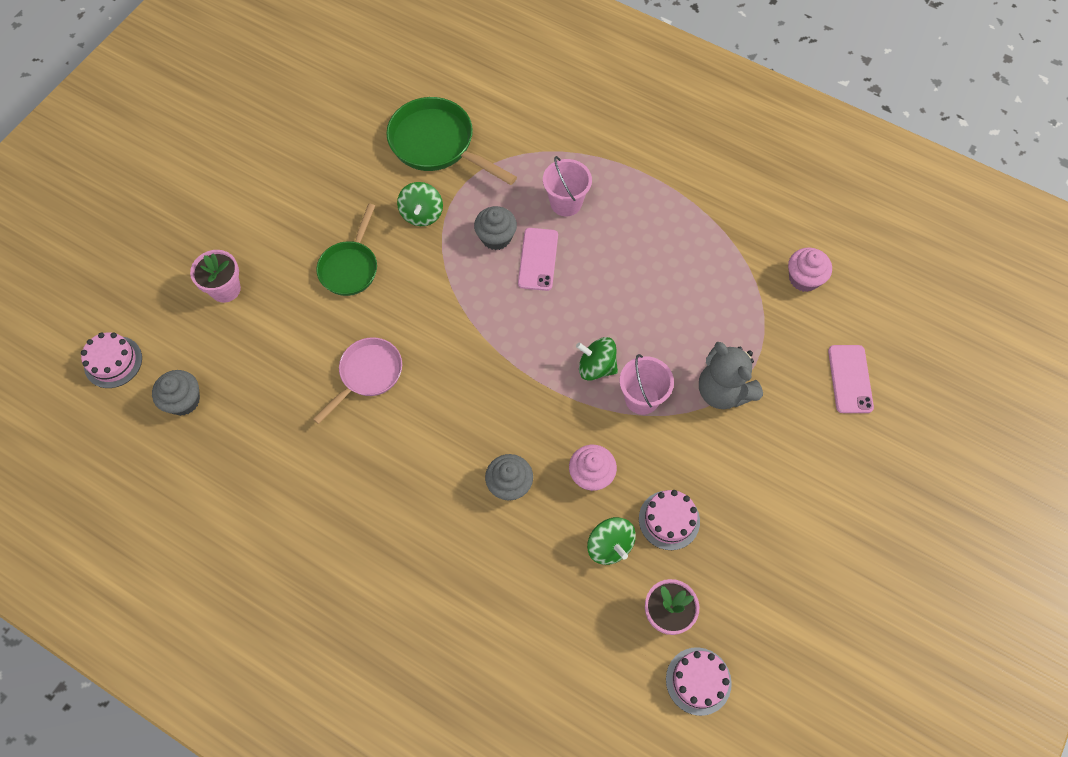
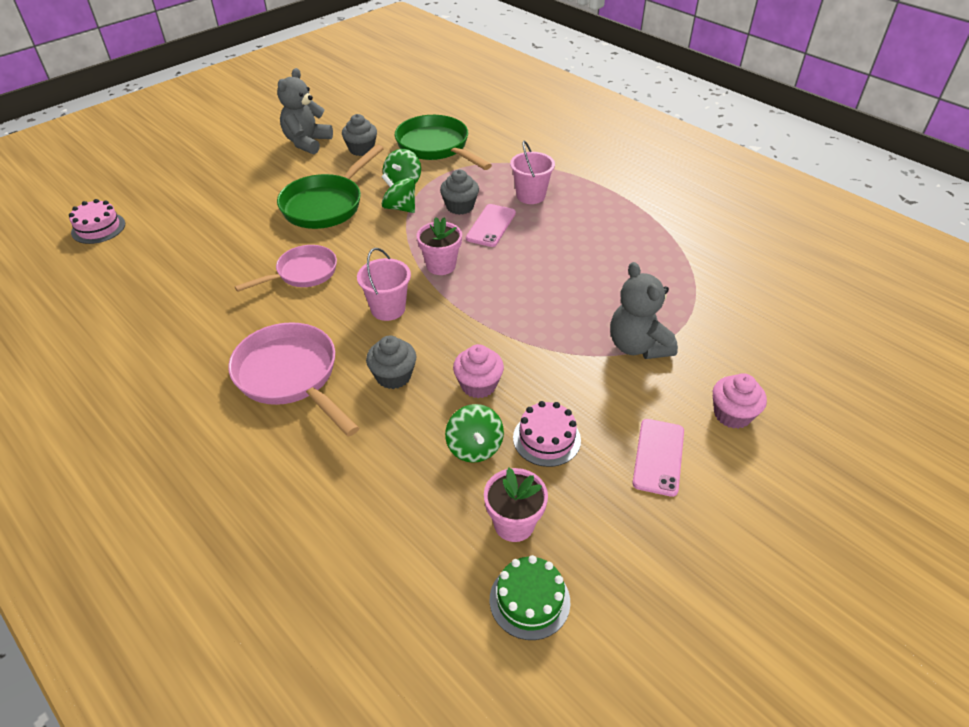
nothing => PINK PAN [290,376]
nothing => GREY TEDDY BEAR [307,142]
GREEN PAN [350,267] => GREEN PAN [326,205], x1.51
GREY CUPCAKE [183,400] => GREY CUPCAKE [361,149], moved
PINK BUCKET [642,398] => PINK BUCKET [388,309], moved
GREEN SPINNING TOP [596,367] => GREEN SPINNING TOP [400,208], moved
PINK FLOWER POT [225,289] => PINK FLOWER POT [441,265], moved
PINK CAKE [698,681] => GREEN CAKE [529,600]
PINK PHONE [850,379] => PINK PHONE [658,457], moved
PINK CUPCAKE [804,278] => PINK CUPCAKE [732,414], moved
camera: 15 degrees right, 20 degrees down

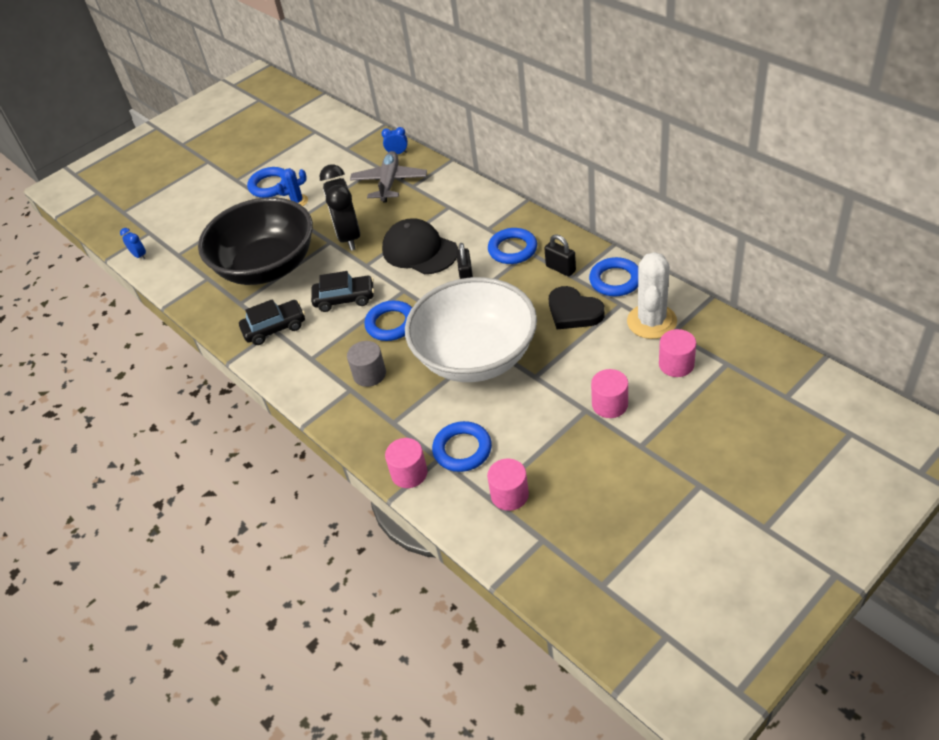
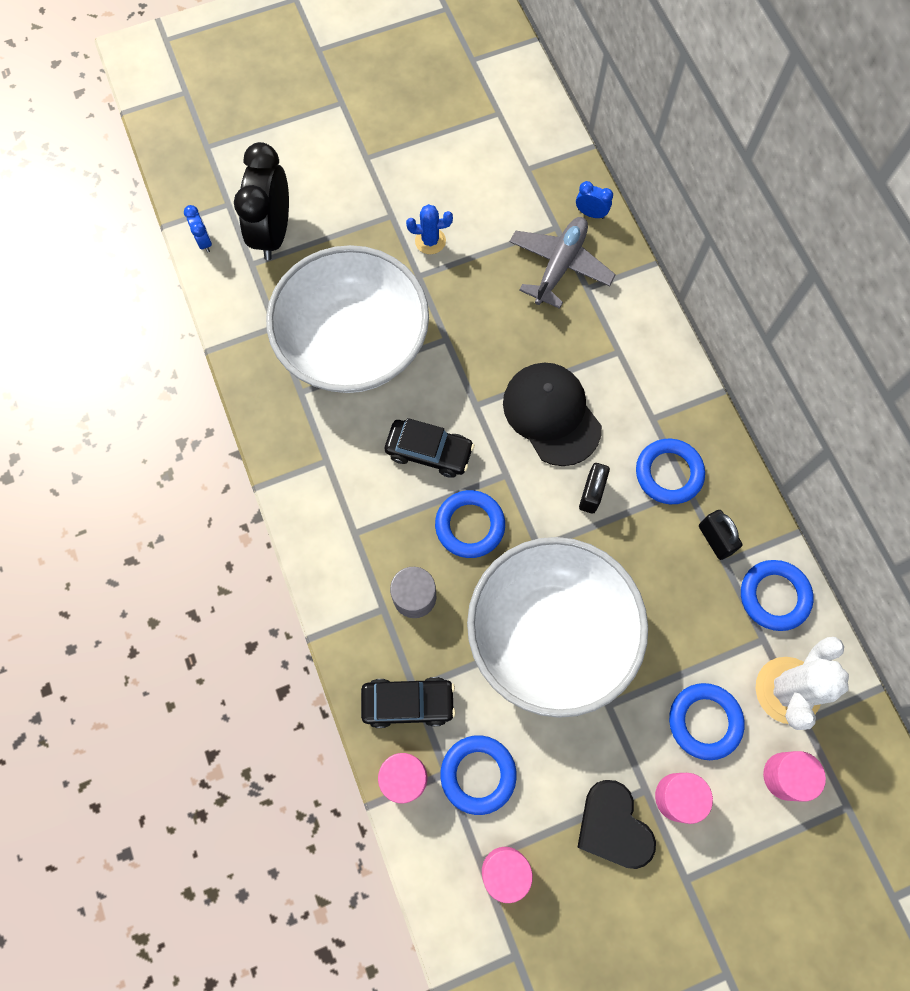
BLACK CLOCK [349,237] => BLACK CLOCK [273,233], moved
BLACK BOWL [267,267] => WHITE BOWL [354,344]
BLACK CAR [275,328] => BLACK CAR [408,703], moved
BLACK HEART [573,311] => BLACK HEART [613,826], moved
BLUE RING [270,185] => BLUE RING [704,721], moved
camera: 15 degrees right, 25 degrees up

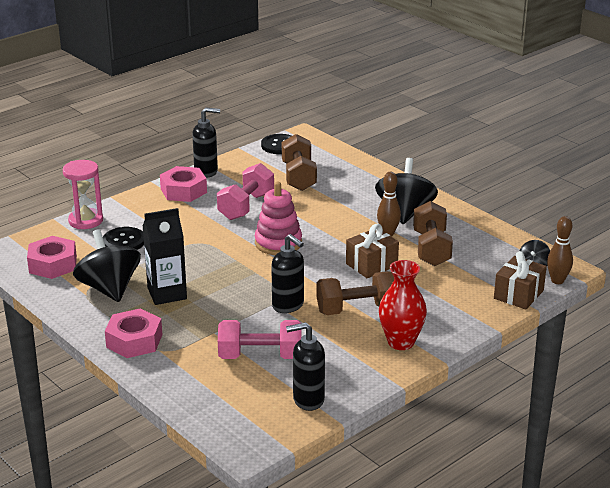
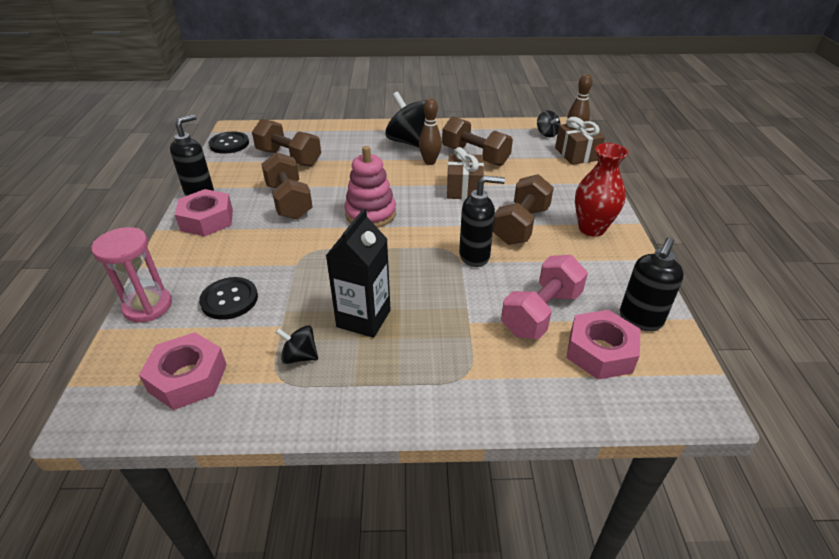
PINK DUMBBELL [246,206] => BROWN DUMBBELL [289,201]
BLACK SPINNING TOP [109,288] => BLACK SPINNING TOP [299,356], x0.48
PINK NUT [134,341] => PINK NUT [600,352], moved
camera: 50 degrees left, 10 degrees up

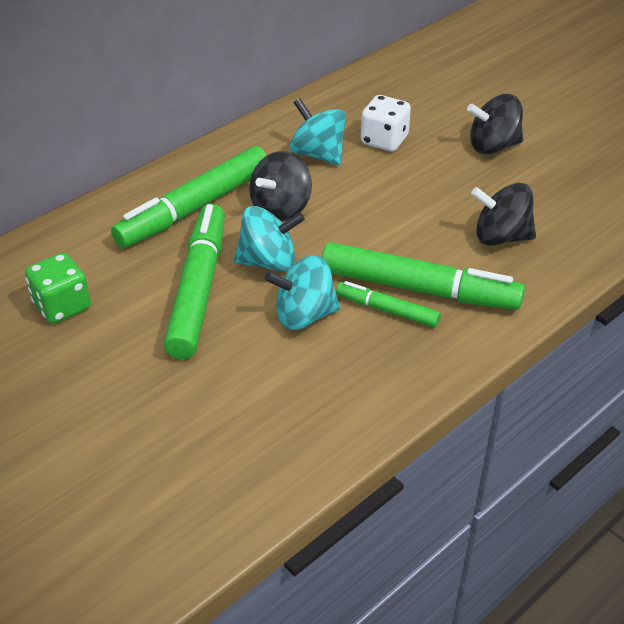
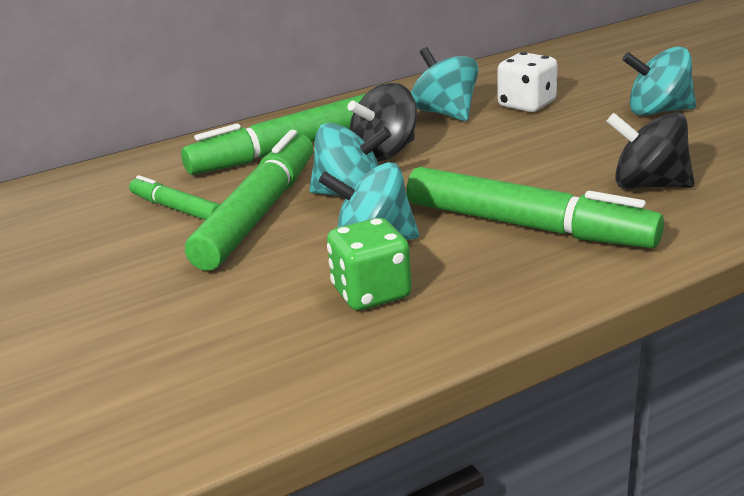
GREEN MARKER [387,310] => GREEN MARKER [177,209], moved
GREEN DICE [62,306] => GREEN DICE [371,293], moved
BLACK SPINNING TOP [493,146] => TURQUOISE SPINNING TOP [658,112]
camera: 15 degrees right, 15 degrees down

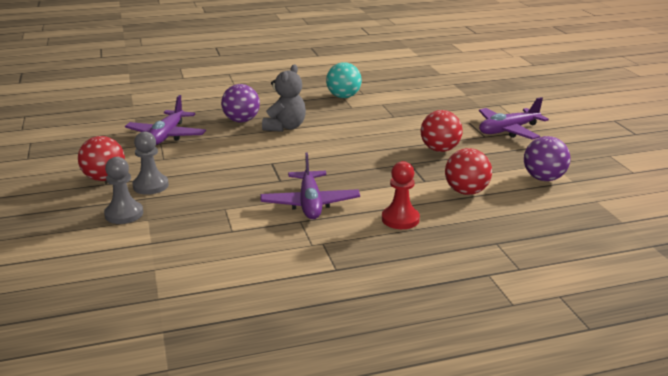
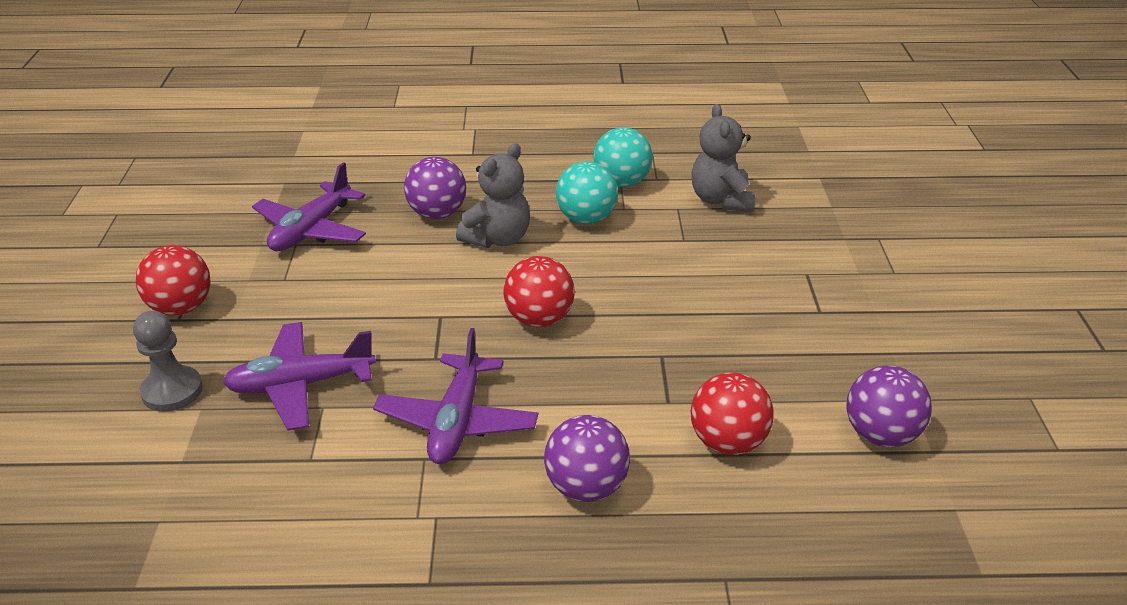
PURPLE PLANE [508,130] => PURPLE PLANE [301,385], moved
RED BALL [440,149] => RED BALL [539,319], moved
RED PAWN [400,219] => PURPLE BALL [586,487]
nothing => TURQUOISE BALL [586,218]
nothing => GREY TEDDY BEAR [721,200]
GREY PAWN [151,186] => nothing
camera: 15 degrees right, 10 degrees up

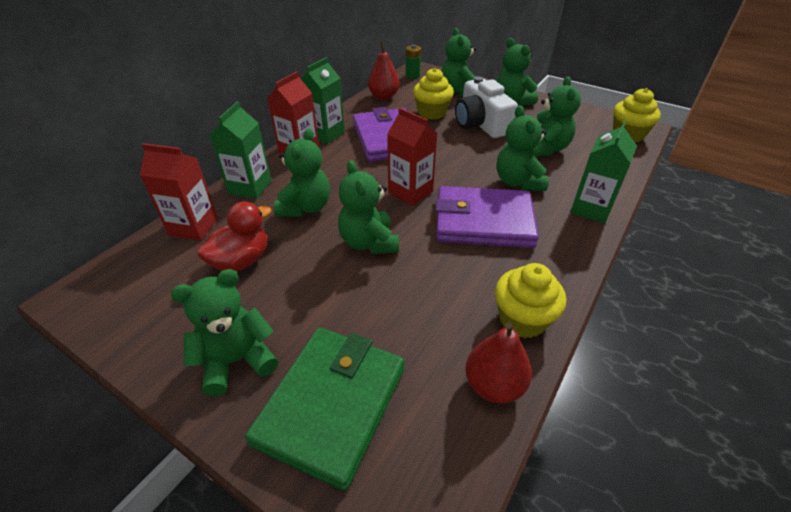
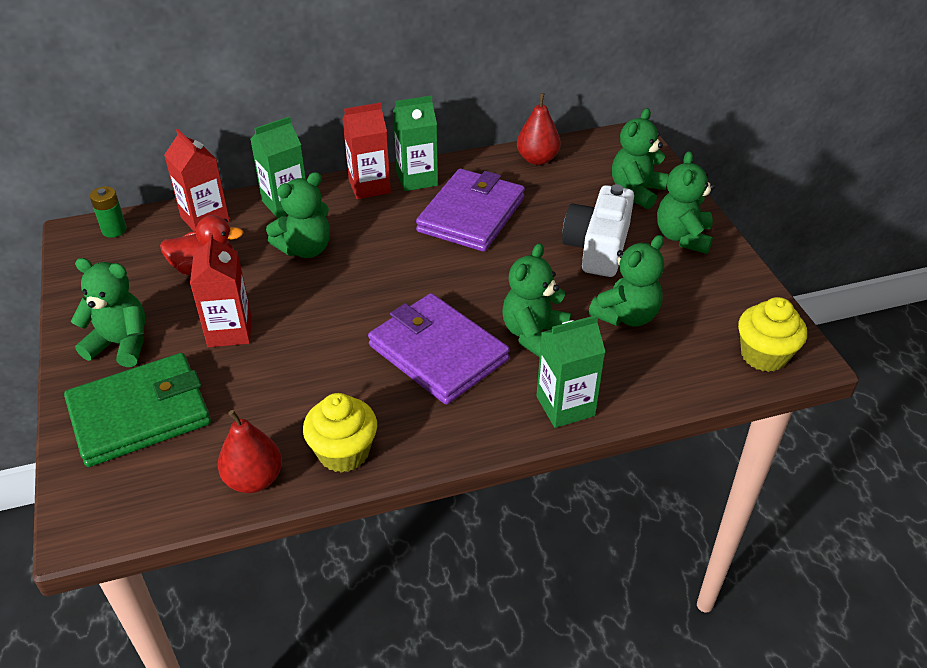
GREEN BATTERY [412,76] => GREEN BATTERY [114,230], moved
RED CARTON [410,192] => RED CARTON [229,331], moved
GREEN TEDDY BEAR [369,242] => nothing
YELLOW CUPCAKE [432,113] => nothing
camera: 40 degrees right, 0 degrees up

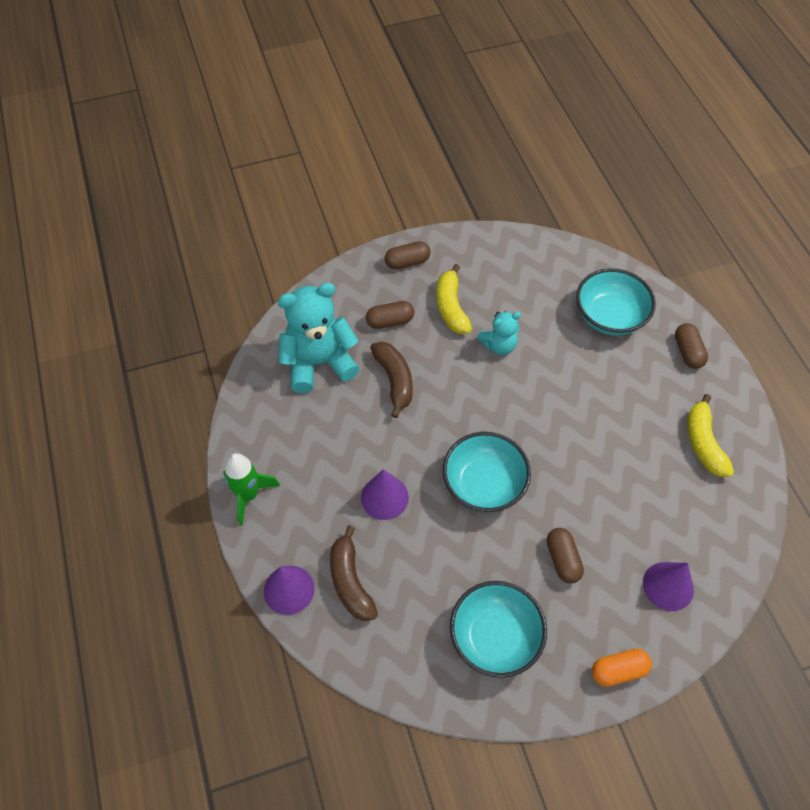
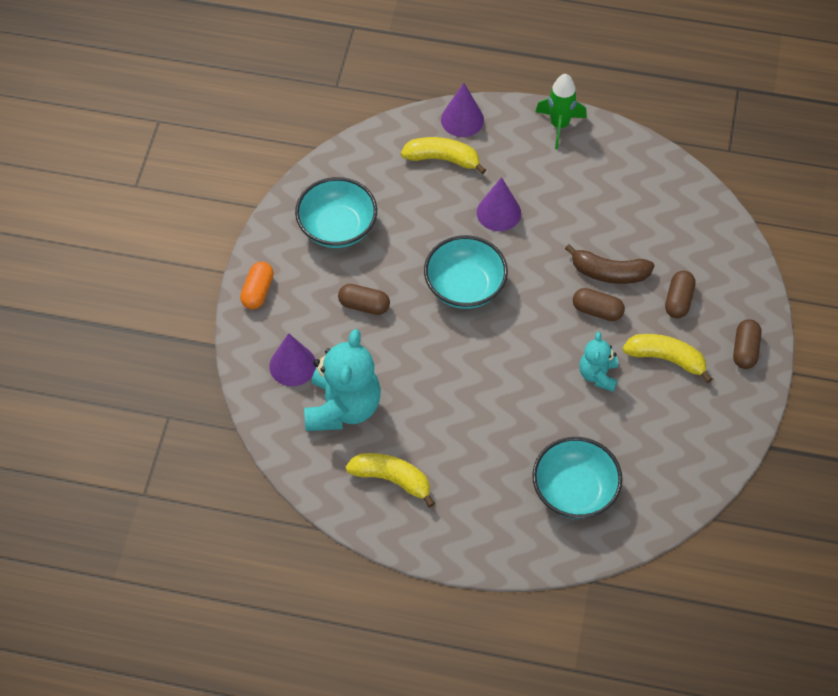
TURQUOISE TEDDY BEAR [319,362] => TURQUOISE TEDDY BEAR [343,407], moved
BROWN BANANA [350,581] => YELLOW BANANA [443,159]
BROWN CAPSULE [687,352] => BROWN CAPSULE [597,310], moved
camera: 120 degrees right, 0 degrees up

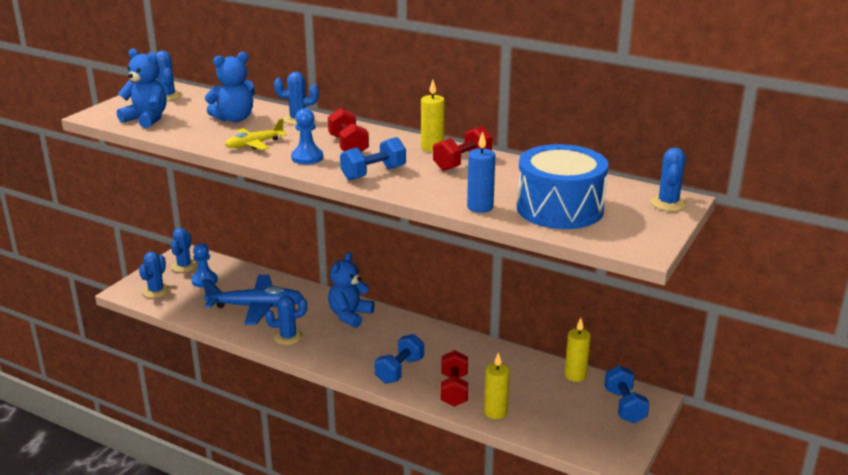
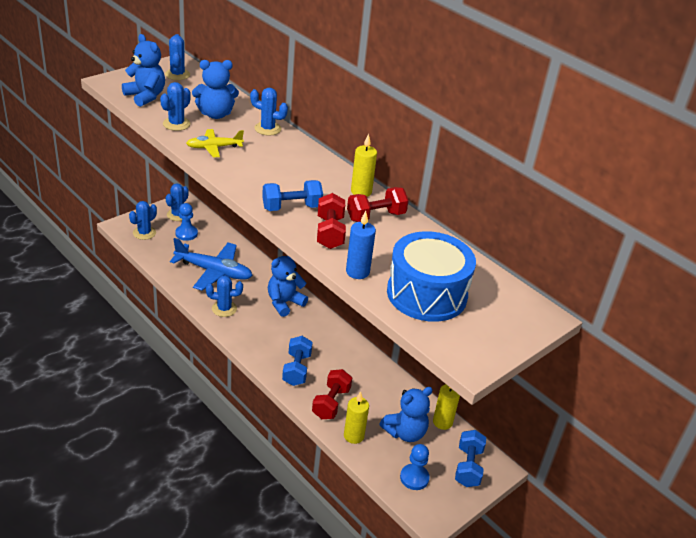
BLUE CACTUS [668,203] => BLUE CACTUS [176,124], moved
BLUE DUMBBELL [399,370] => BLUE DUMBBELL [296,369], 45 degrees counterclockwise
RED DUMBBELL [348,146] => RED DUMBBELL [330,233], moved
nothing => BLUE TEDDY BEAR [405,432]
BLUE PAWN [307,157] => BLUE PAWN [414,478], moved
camera: 15 degrees right, 10 degrees up

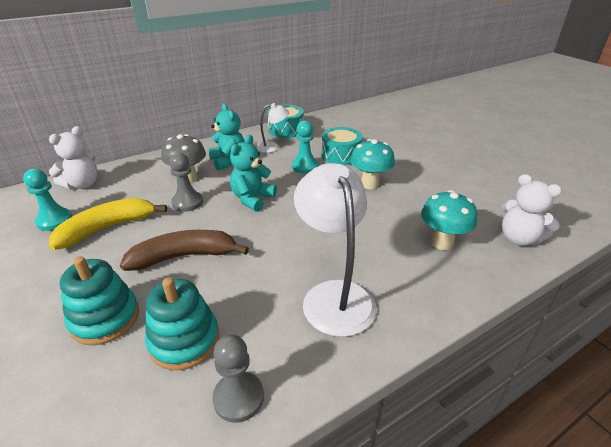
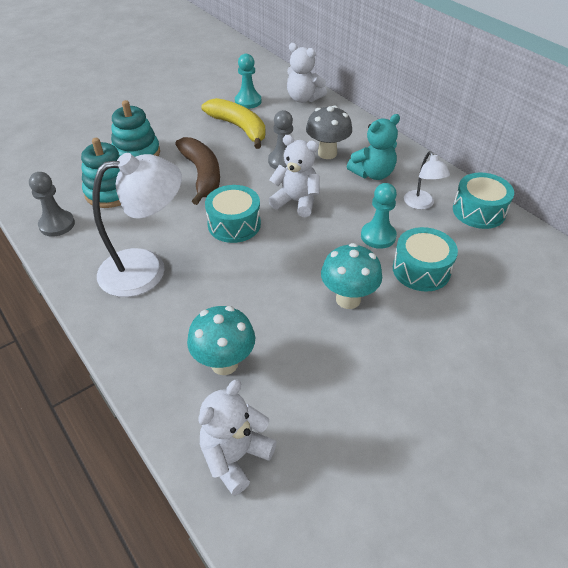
nothing => TURQUOISE DRUM [234,224]
TURQUOISE TEDDY BEAR [252,199] => WHITE TEDDY BEAR [296,202]
camera: 85 degrees right, 10 degrees up

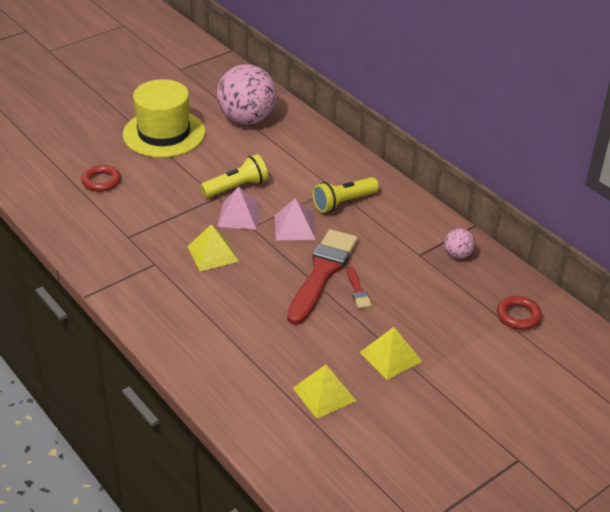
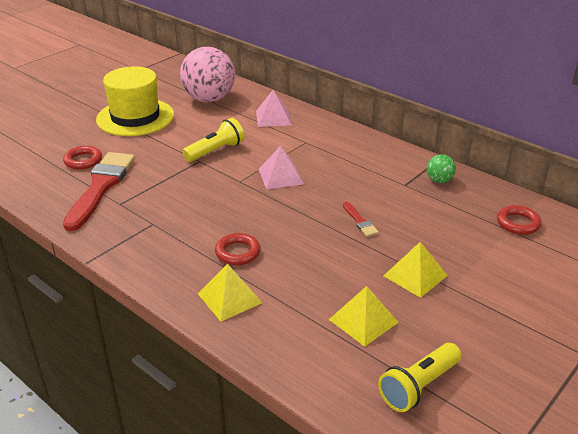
RED BRUSH [322,272] => RED BRUSH [101,187], moved
YELLOW PYRAMID [212,253] => YELLOW PYRAMID [229,298], moved
nothing => RED RING [237,252]
PINK PYRAMID [239,215] => PINK PYRAMID [273,118], moved
YELLOW FLASHLIGHT [343,202] => YELLOW FLASHLIGHT [418,386], moved
PINK BALL [457,254] => GREEN BALL [439,180]
camera: 10 degrees left, 5 degrees down

